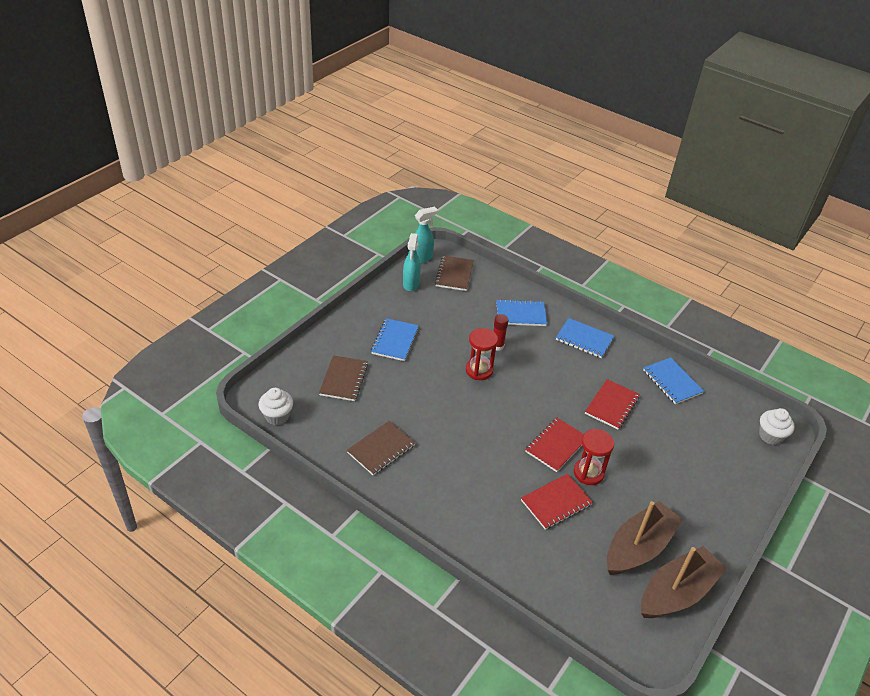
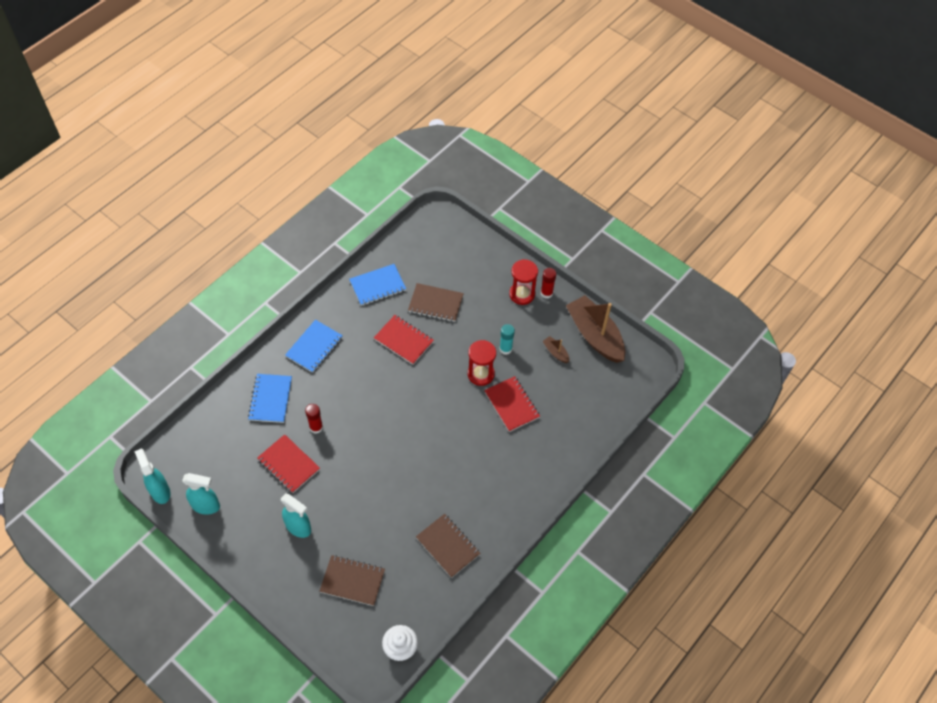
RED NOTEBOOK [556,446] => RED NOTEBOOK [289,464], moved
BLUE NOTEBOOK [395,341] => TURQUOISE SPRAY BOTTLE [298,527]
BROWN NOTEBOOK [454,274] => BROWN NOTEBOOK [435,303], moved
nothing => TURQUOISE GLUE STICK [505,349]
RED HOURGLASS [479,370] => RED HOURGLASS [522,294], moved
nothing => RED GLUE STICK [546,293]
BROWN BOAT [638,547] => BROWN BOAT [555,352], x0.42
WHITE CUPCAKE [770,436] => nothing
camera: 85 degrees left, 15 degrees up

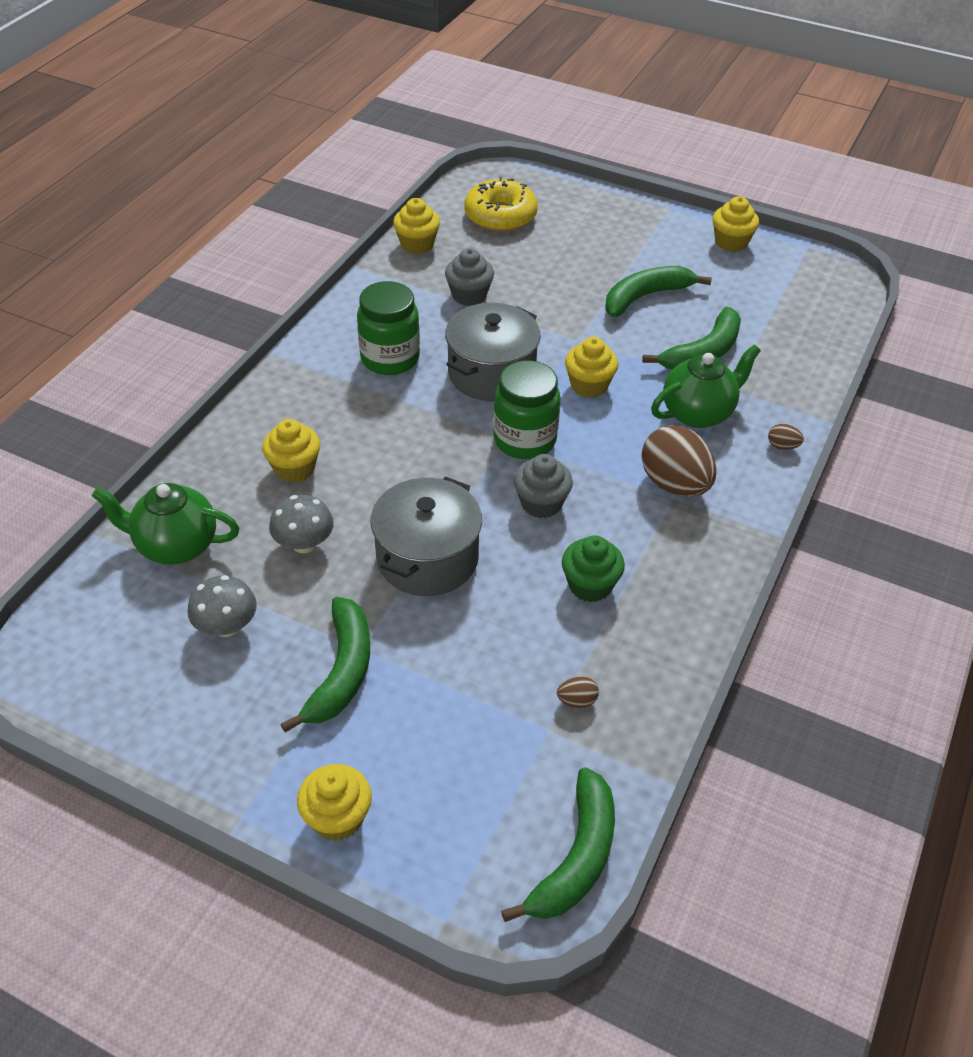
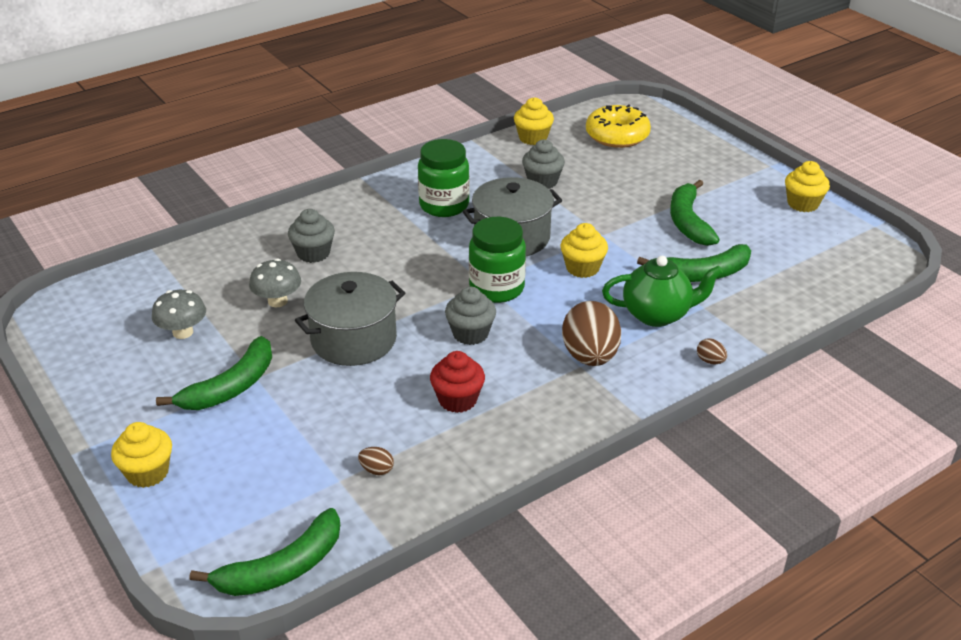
YELLOW CUPCAKE [294,468] => GREY CUPCAKE [313,253]
GREEN CUPCAKE [590,585] => RED CUPCAKE [457,400]
GREEN BANANA [645,297] => GREEN BANANA [688,222], 90 degrees counterclockwise
GREEN TEAPOT [176,545] => nothing
camera: 30 degrees right, 10 degrees down

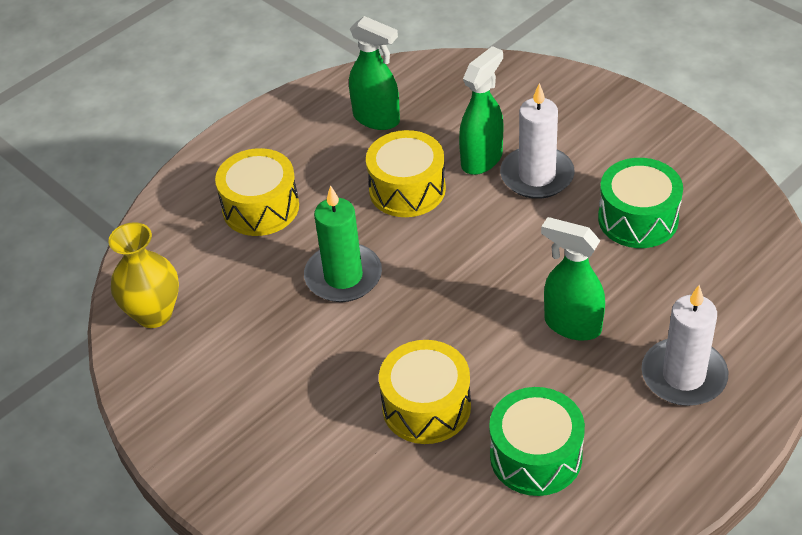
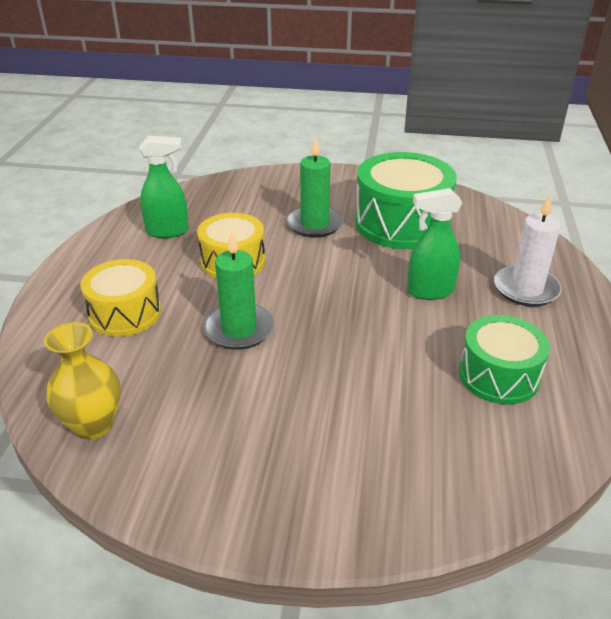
WHITE CANDLE [537,176] => GREEN CANDLE [314,224]
GREEN DRUM [638,219] => GREEN DRUM [401,223], x1.59
YELLOW DRUM [426,406] => nothing
GREEN SPRAY BOTTLE [482,159] => nothing
camera: 40 degrees left, 10 degrees down

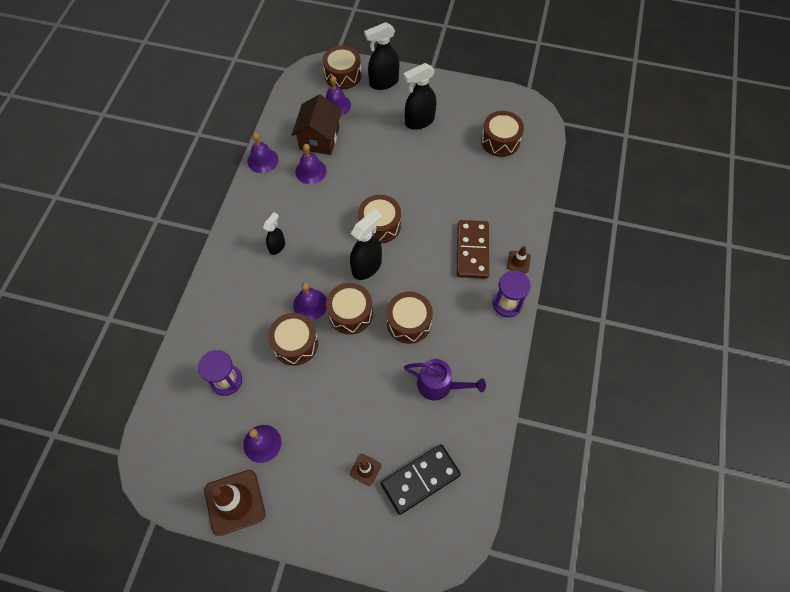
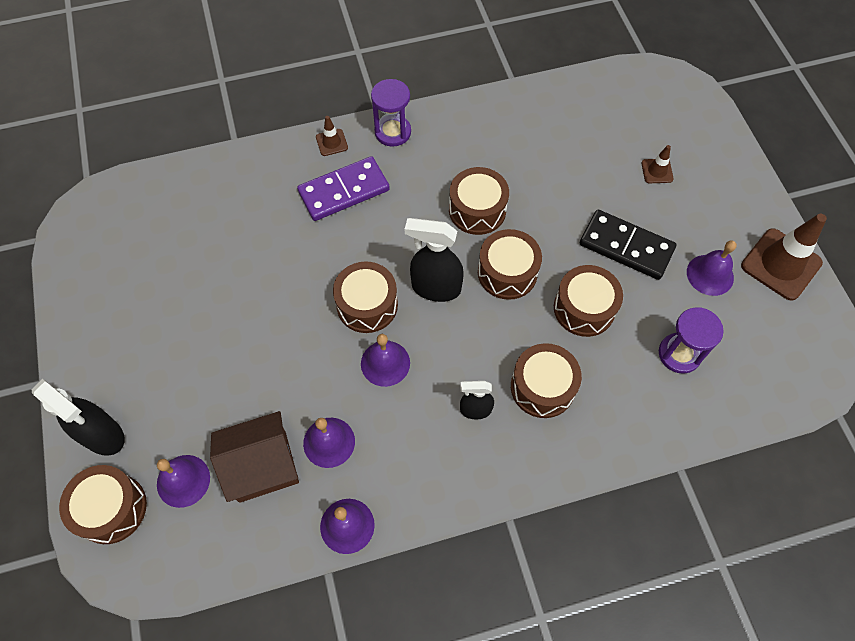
BROWN DOMINO [472,250] => PURPLE DOMINO [344,191]
PURPLE BELL [310,304] => PURPLE BELL [385,363], moved
BROWN DRUM [500,141] => BROWN DRUM [542,387], moved
BLACK DOMINO [420,479] => BLACK DOMINO [626,247], moved
BLACK SPRAY BOTTLE [419,121] => nothing
PURPLE WATERING CAN [439,385] => nothing
camera: 120 degrees left, 0 degrees up

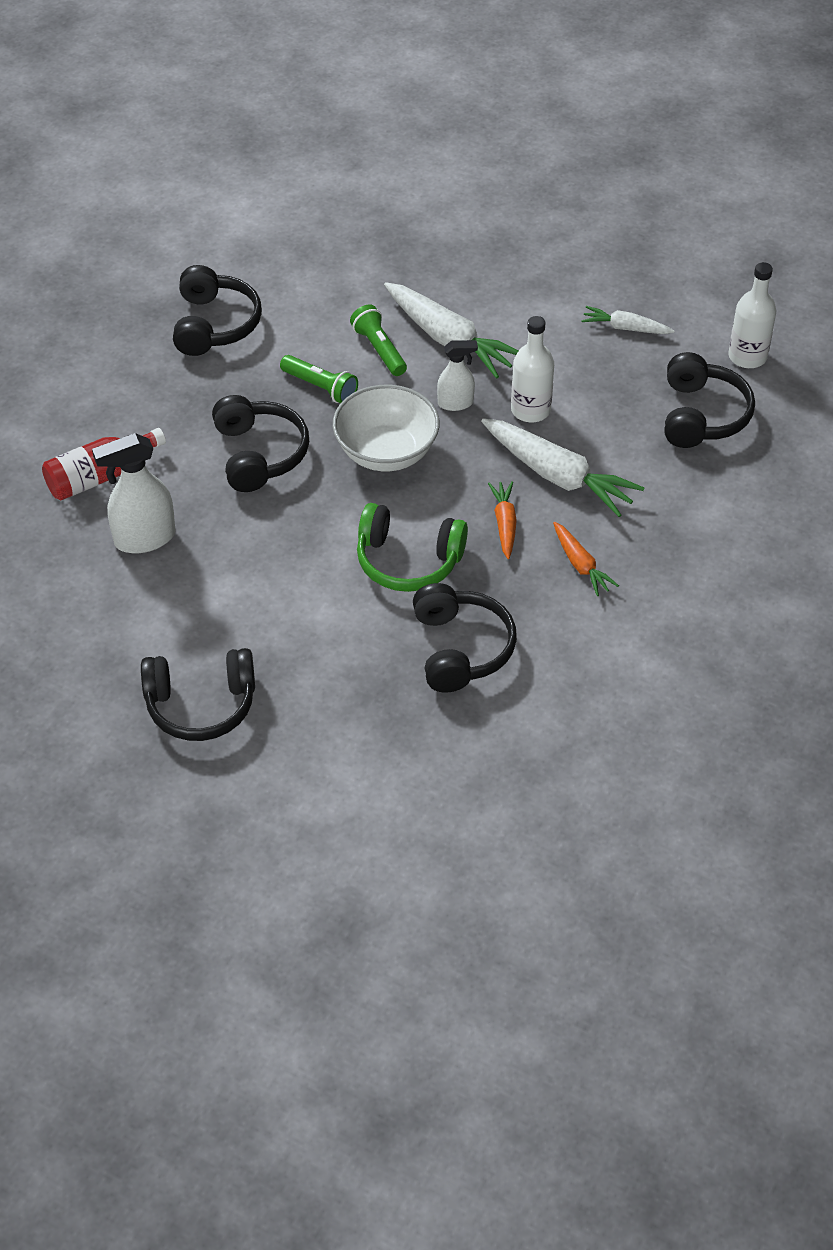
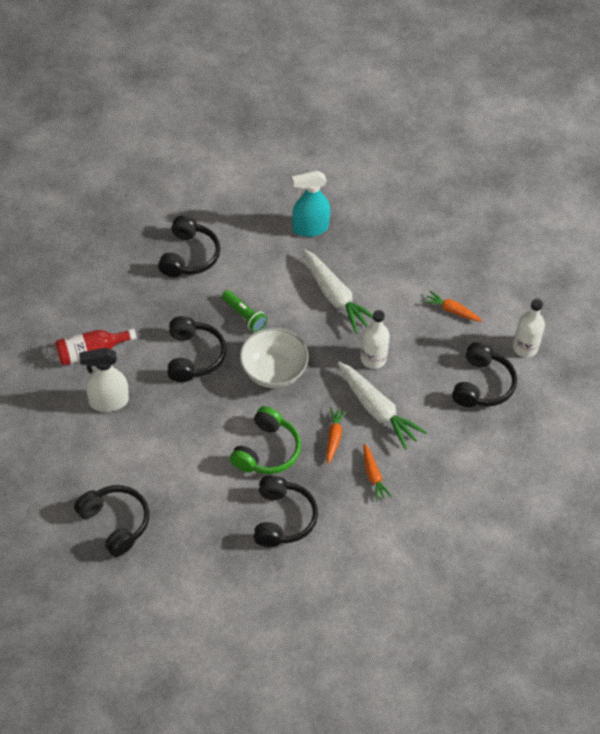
BLACK HEADPHONES [201,705] => BLACK HEADPHONES [115,523], 135 degrees counterclockwise
GREEN HEADPHONES [408,560] => GREEN HEADPHONES [266,450], 90 degrees counterclockwise
nothing => TURQUOISE SPRAY BOTTLE [310,228]
WHITE CARROT [625,328] => ORANGE CARROT [452,310]
GREEN FLASHLIGHT [379,349] => nothing
WHITE SPRAY BOTTLE [456,403] => nothing
camera: 10 degrees right, 5 degrees up

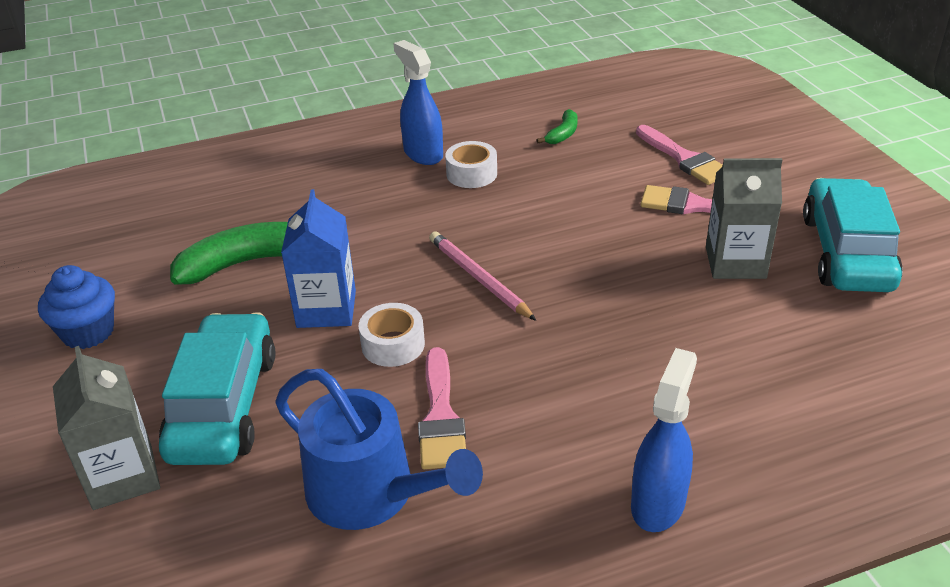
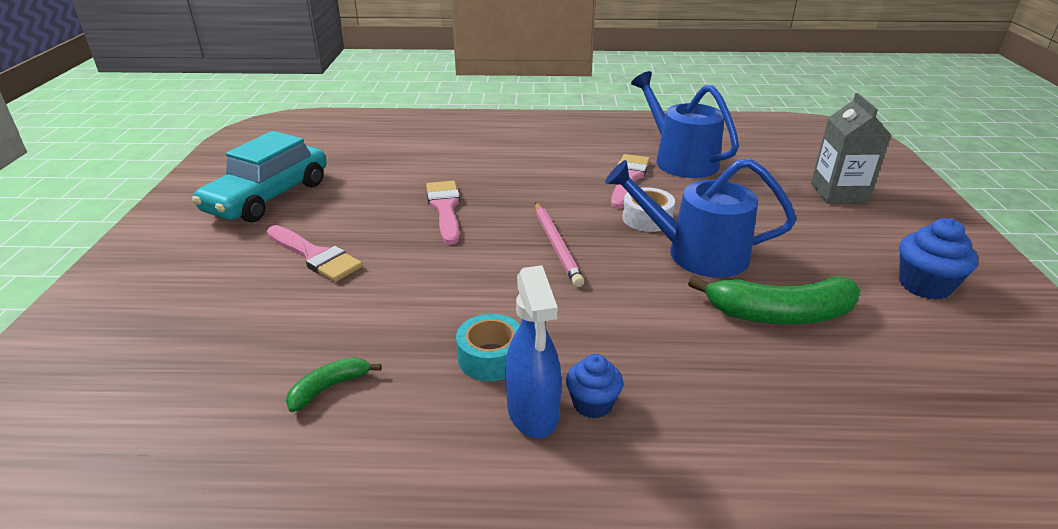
PINK BRUSH [684,159] => PINK BRUSH [445,208], moved
WHITE TAPE [471,174] => TURQUOISE TAPE [491,357]
nothing => BLUE CUPCAKE [592,404]
BLUE CARTON [326,309] => BLUE WATERING CAN [697,253]
TURQUOISE CAR [224,405] => nothing
BLUE SPRAY BOTTLE [658,503] => nothing
GREY CARTON [735,262] => nothing
camera: 160 degrees left, 5 degrees down

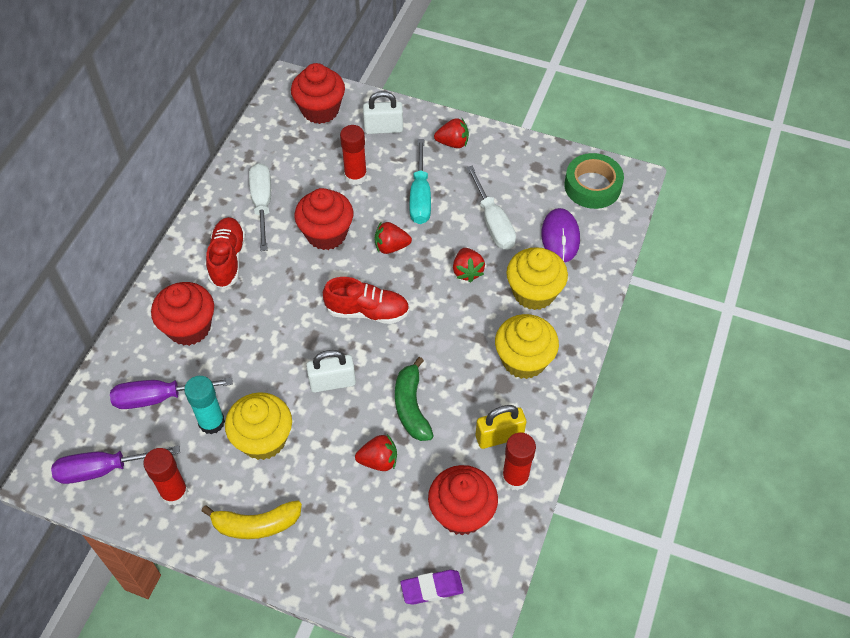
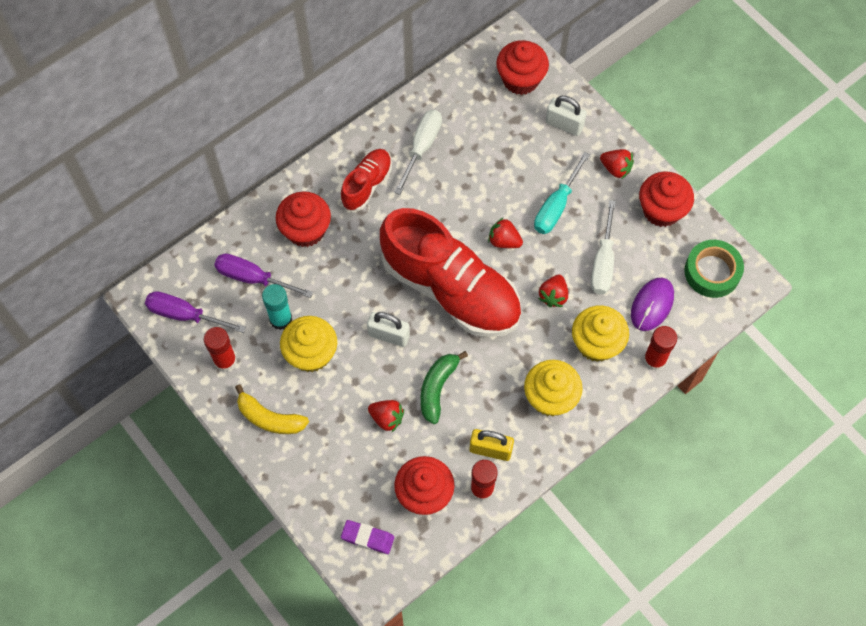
RED SHOE [367,311] => RED SHOE [451,289], x2.09
RED CUPCAKE [326,234] => RED CUPCAKE [661,210], moved
RED GLUE STICK [355,176] => RED GLUE STICK [654,360], moved
camera: 30 degrees right, 10 degrees up

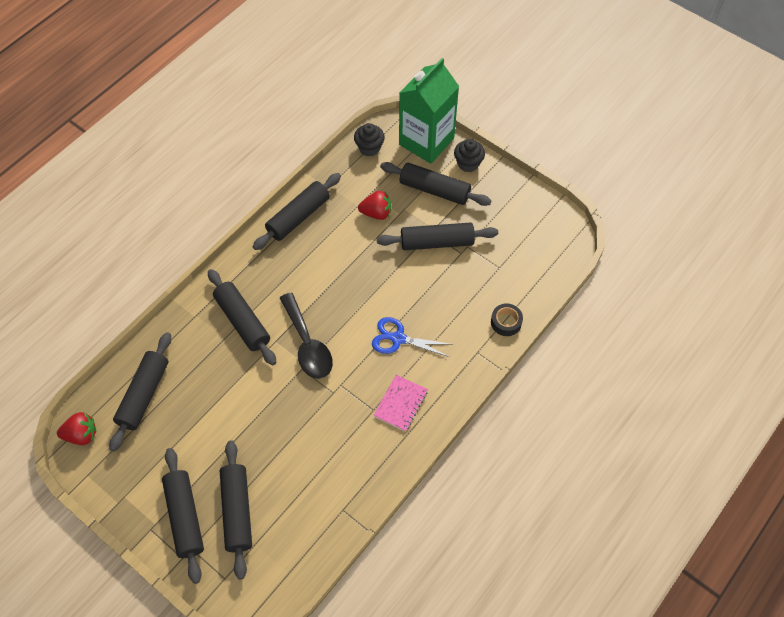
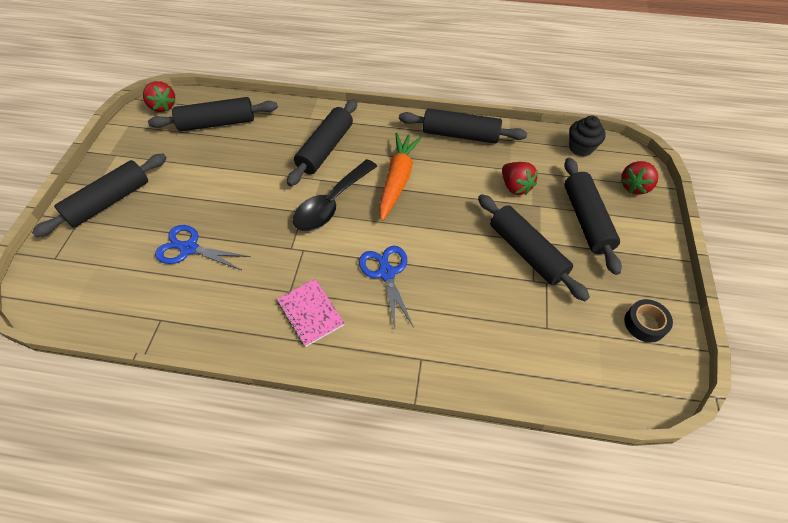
nothing => BLUE SCISSORS [189,248]
PINK NOTEBOOK [401,403] => PINK NOTEBOOK [310,313], 60 degrees clockwise
nothing => ORANGE CARROT [397,180]
GREEN CARTON [426,141] => RED STRAWBERRY [634,186]
BLACK TAPE [506,322] => BLACK TAPE [644,324], moved
BLACK ROLLING PIN [237,511] => nothing
BLACK CUPCAKE [468,163] => nothing
camera: 60 degrees right, 5 degrees down

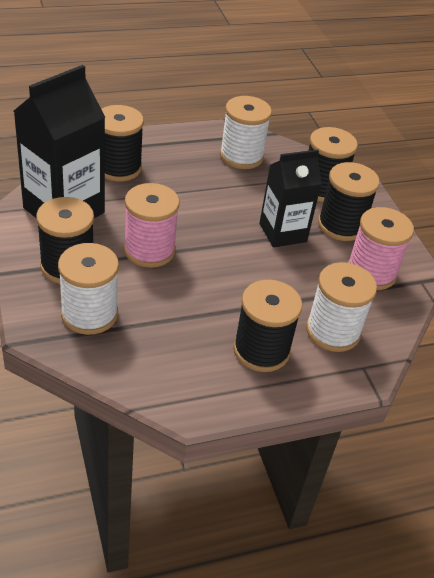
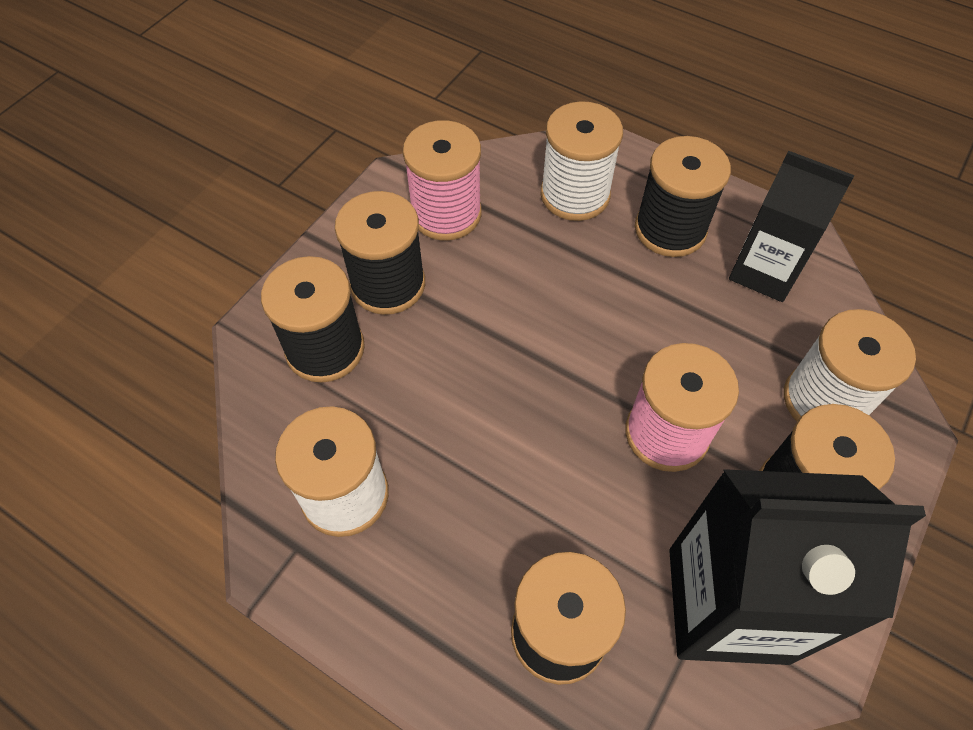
BLACK CARTON [283,232] => BLACK CARTON [764,271], moved
camera: 125 degrees left, 15 degrees up

